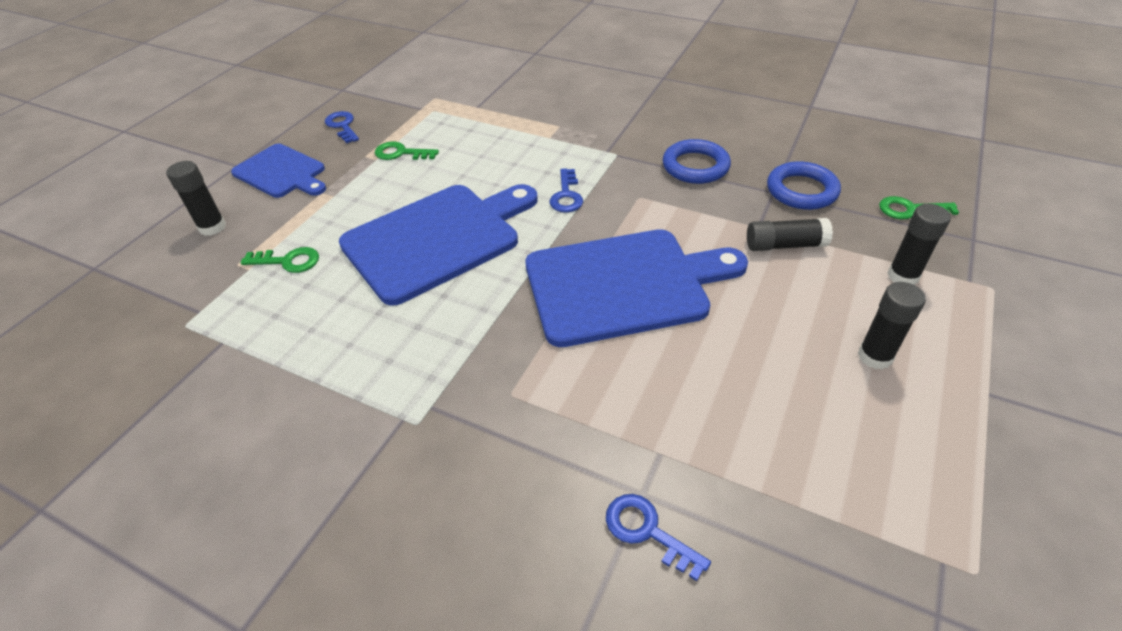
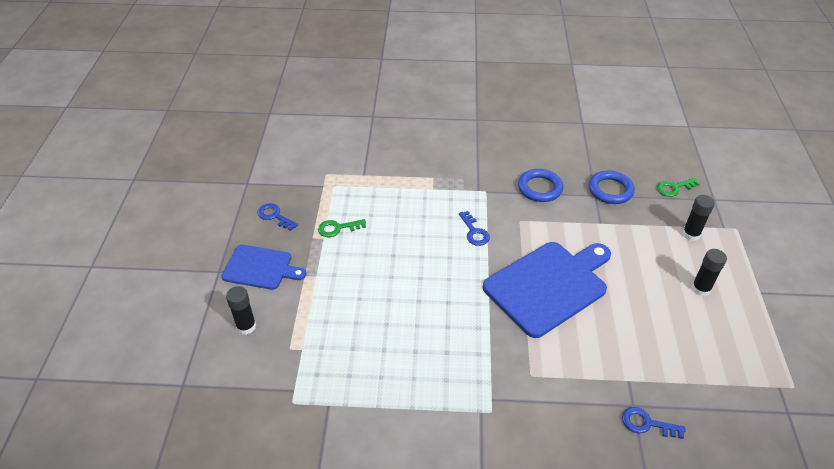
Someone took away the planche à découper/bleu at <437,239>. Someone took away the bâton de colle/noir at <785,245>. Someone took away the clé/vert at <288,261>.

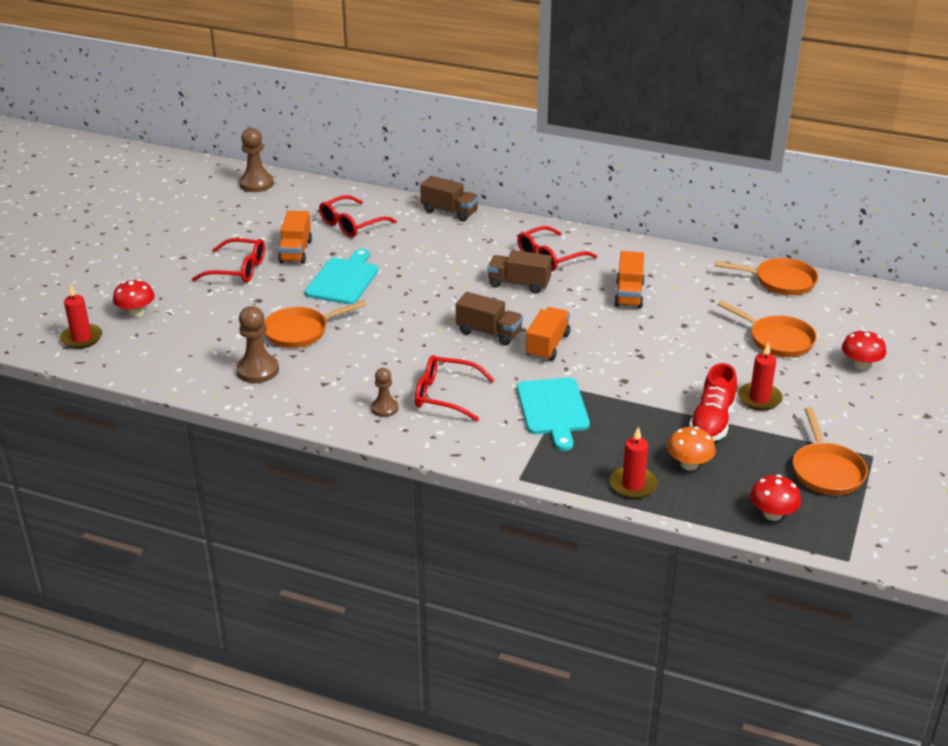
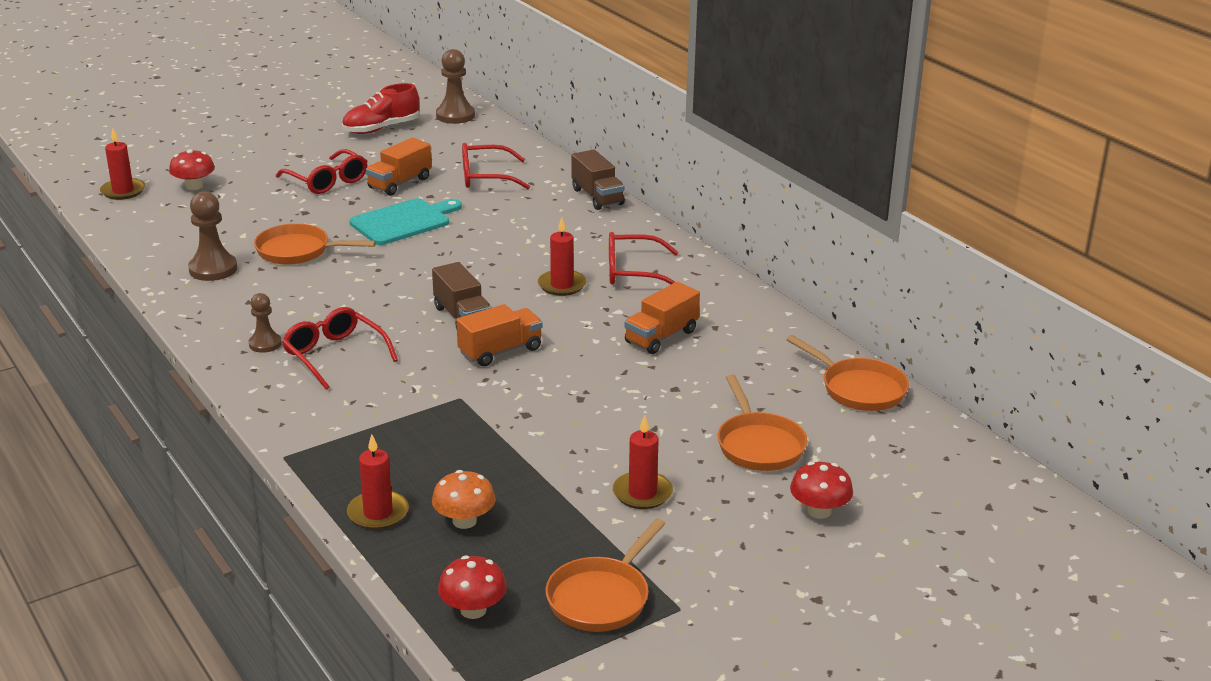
Someone swapped the camion/marron at <519,284> for the bougie/rouge at <562,285>. Someone carried the chaussure/rouge from <712,421> to <381,128>. Someone took away the planche à découper/turquoise at <553,409>.

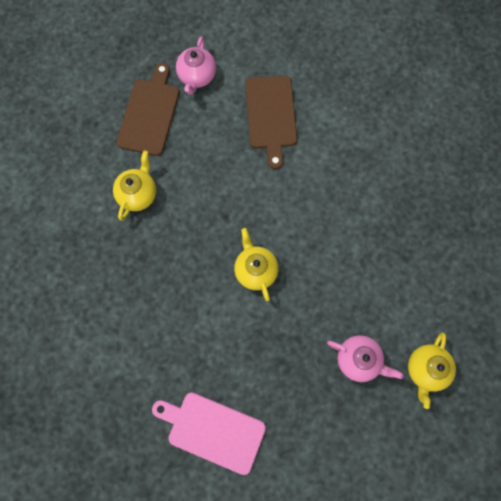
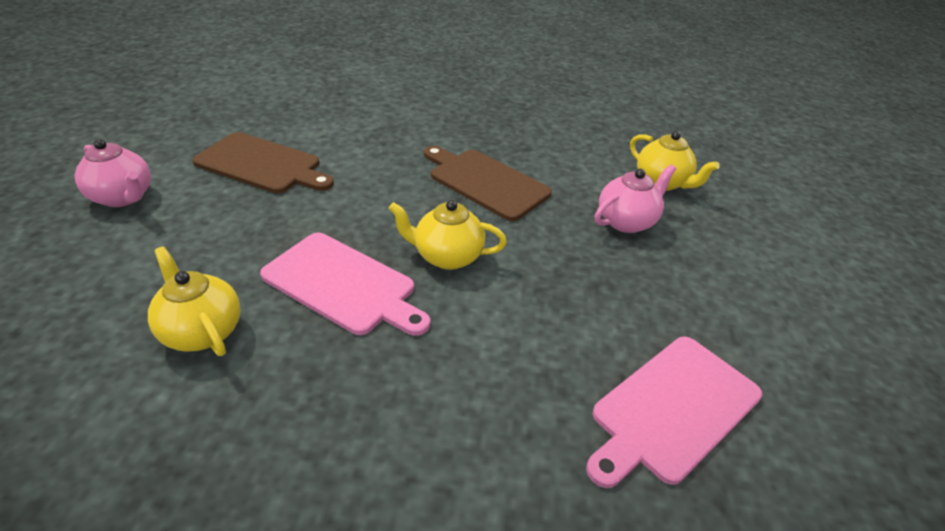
Someone carried the planche à découper/marron from <149,114> to <485,182>. Someone put down the planche à découper/rose at <343,284>.

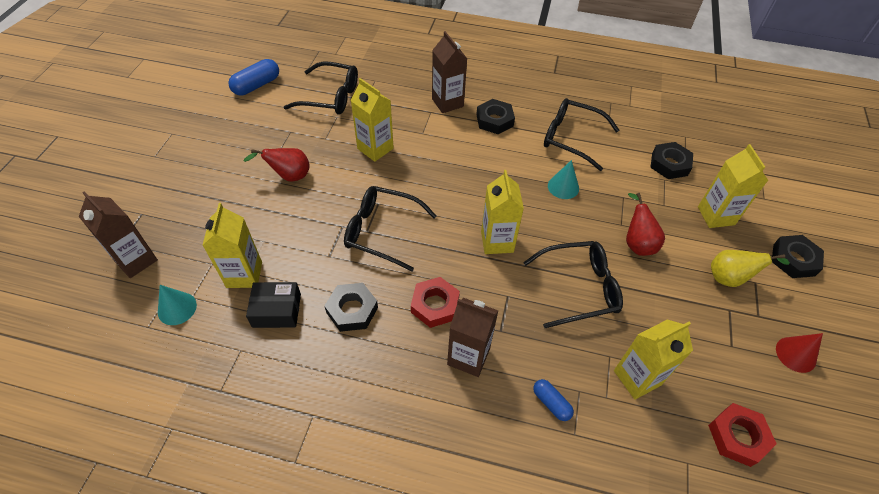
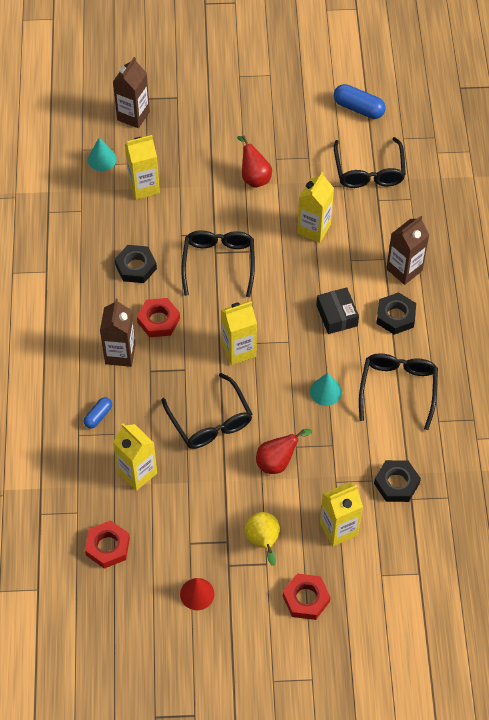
Someone repainted the écrou/noir at <793,260>, which became the écrou/rouge at <306,599>. Someone carried the boîte/noir from <277,310> to <337,316>.

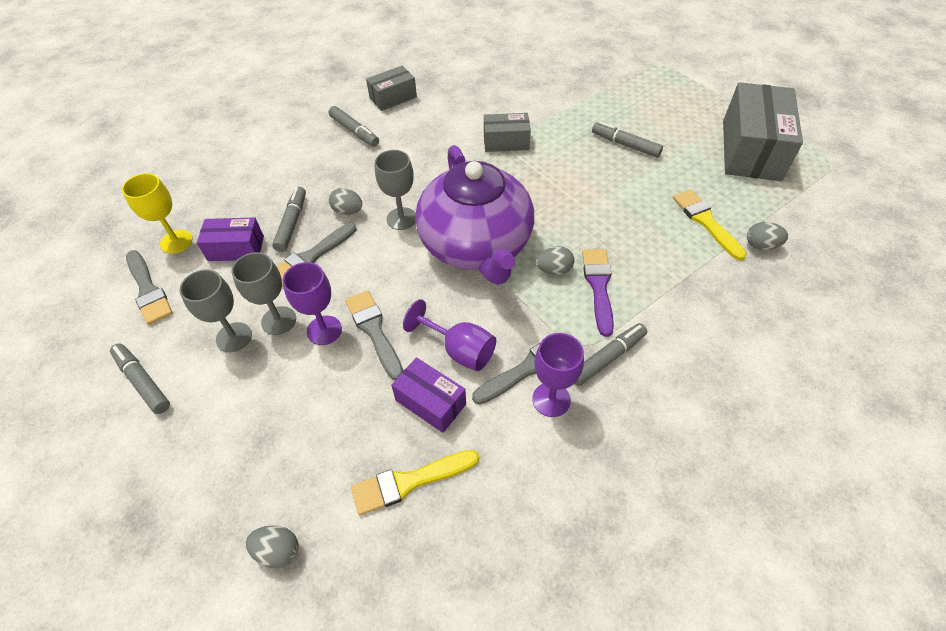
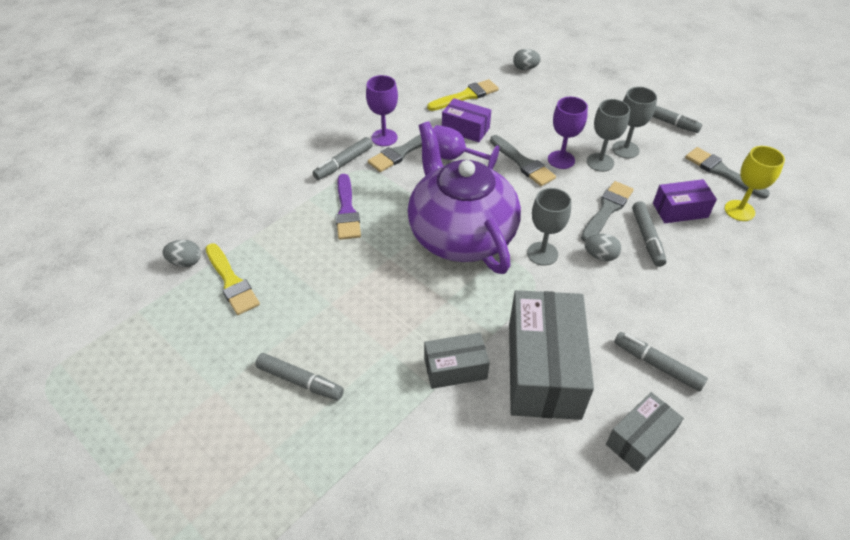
Someone carried the boîte/gris from <751,150> to <543,369>. Someone took away the œuf/gris at <554,270>.

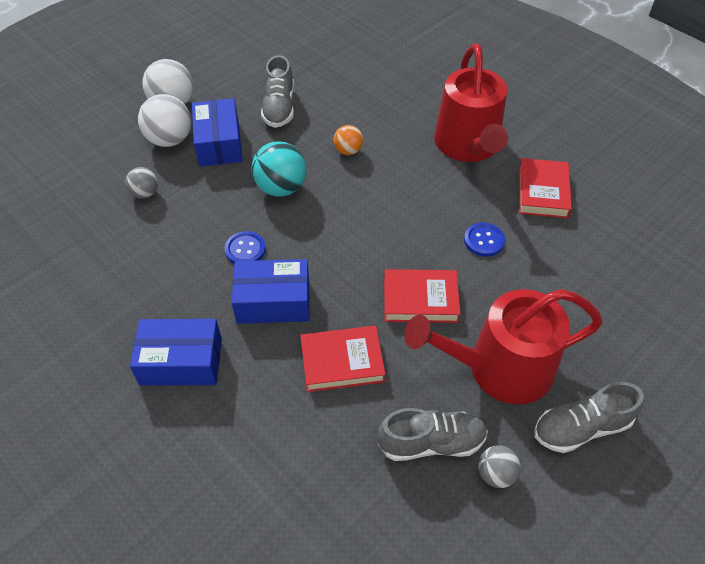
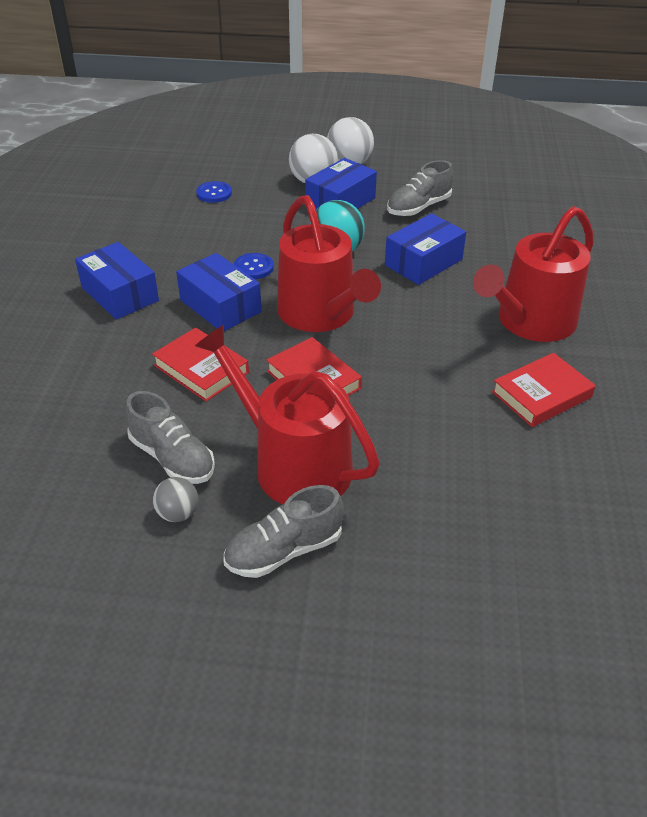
Someone swapped the balle/orange at <348,151> for the boîte/bleu at <423,262>. Someone took away the balle/gris at <145,193>. Someone carried the bouton/bleu from <484,240> to <214,193>. Someone rotated the chaussure/gris at <581,428> by 60 degrees counterclockwise. Someone put down the arrosoir/rouge at <320,314>.

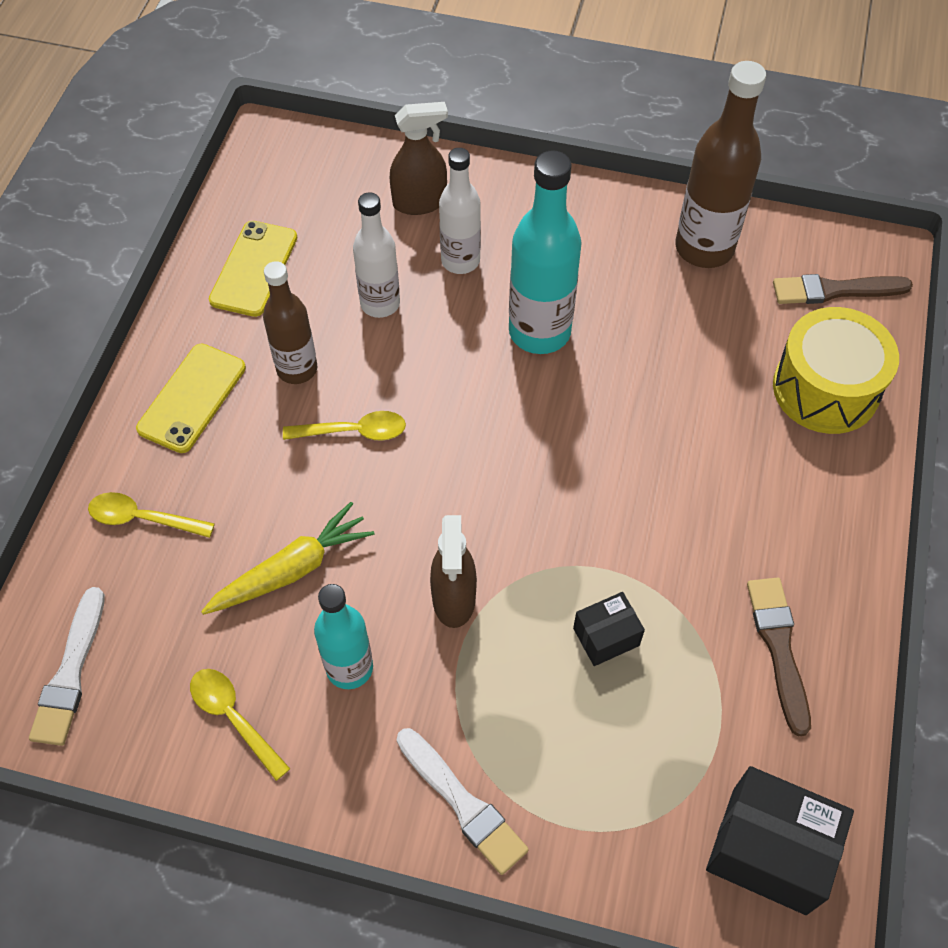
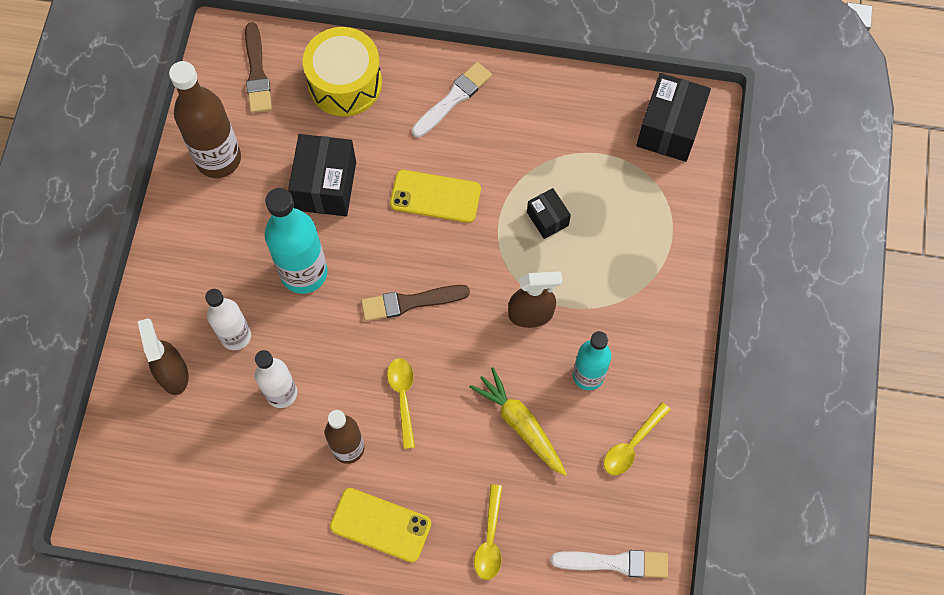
Someone carried the téléphone/jaune from <254,269> to <435,196>. Someone carried the pinceau/marron from <778,647> to <410,302>. Someone carried the pinceau/blanc from <463,803> to <453,99>. Someone put down the boîte/noir at <325,186>.

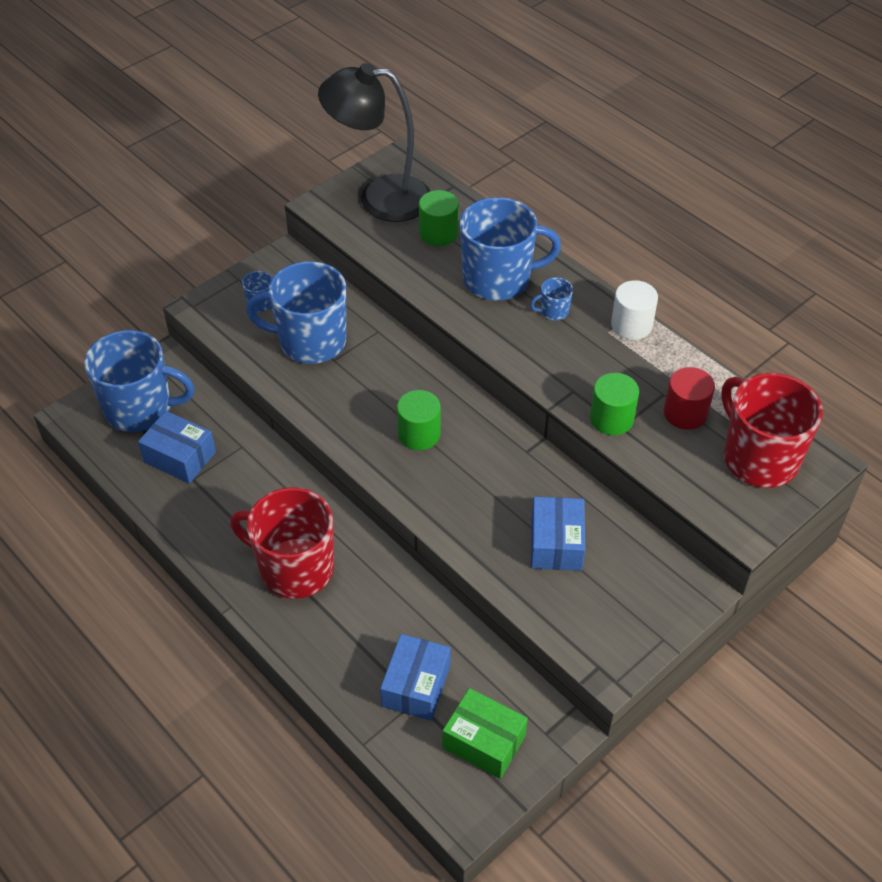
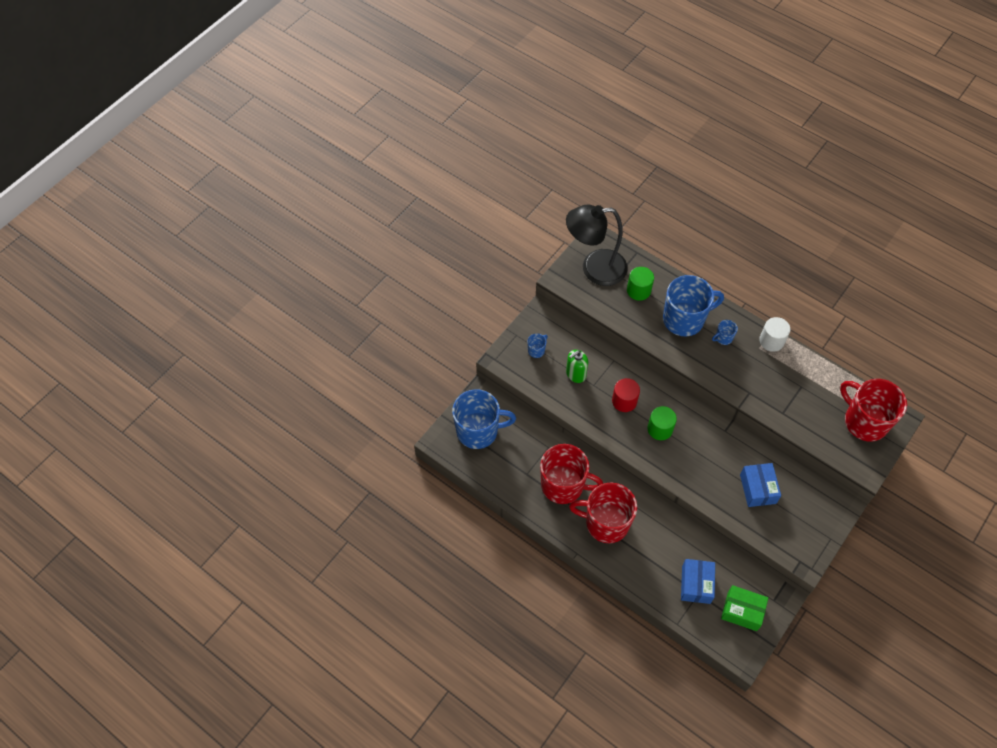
Someone swapped the tasse/bleu at <310,341> for the distributeur de savon/vert at <575,374>. Someone carried the cylindre/rouge from <685,413> to <624,401>. Someone took away the cylindre/vert at <611,419>. Someone took away the boîte/bleu at <180,457>. Someone put down the tasse/rouge at <563,485>.

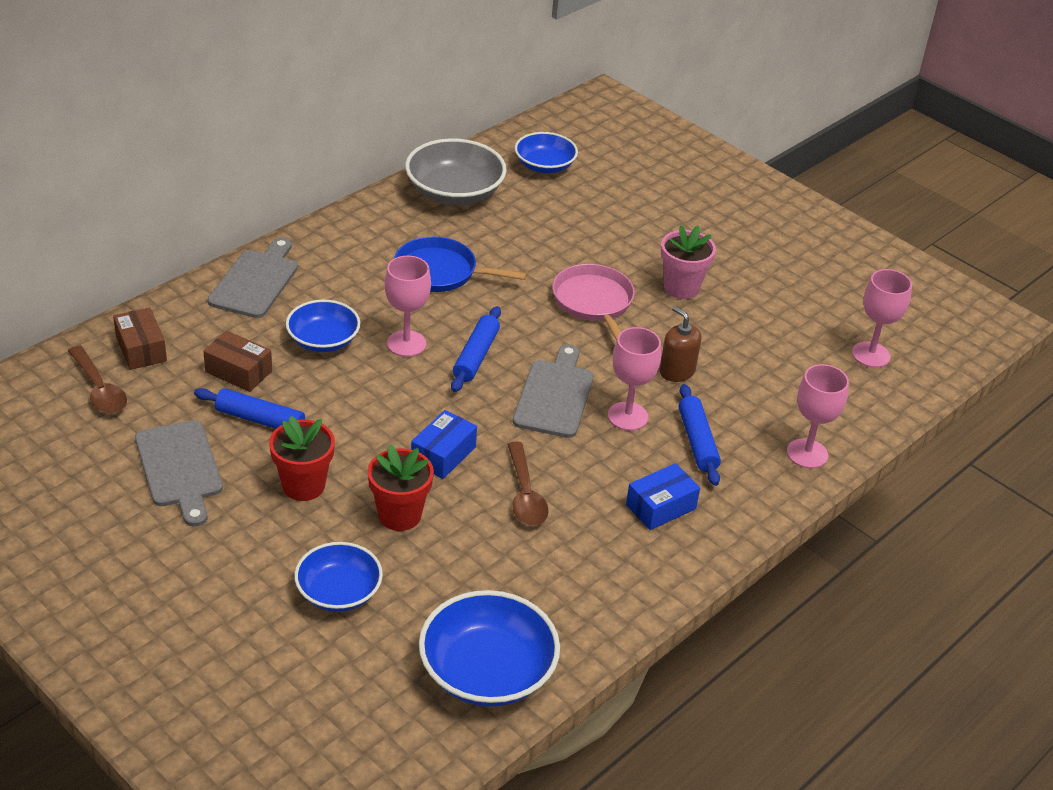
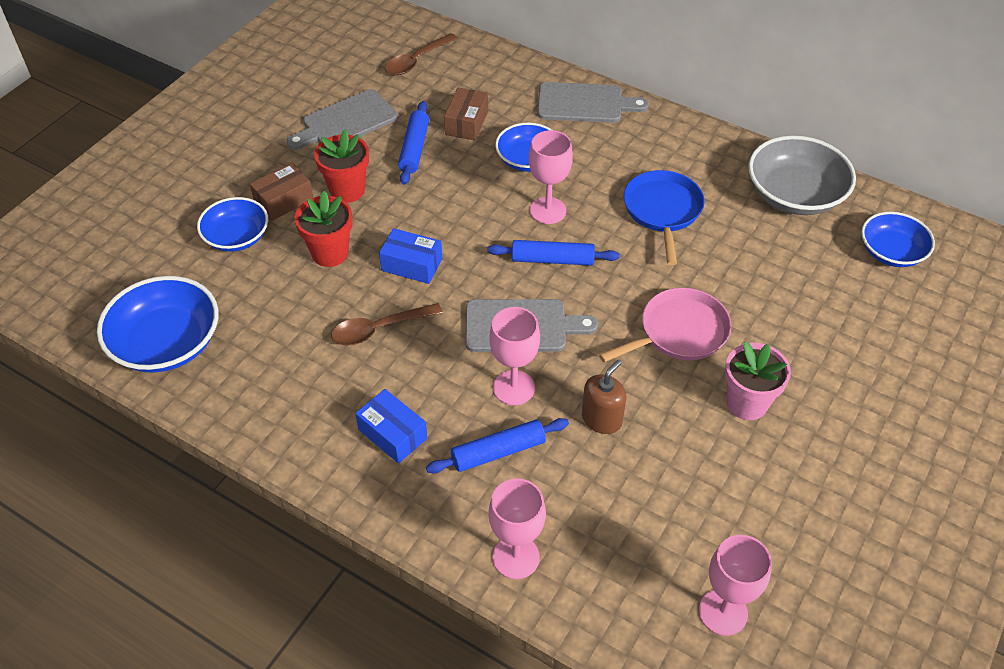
Someone carried the boîte/marron from <141,349> to <284,201>.

